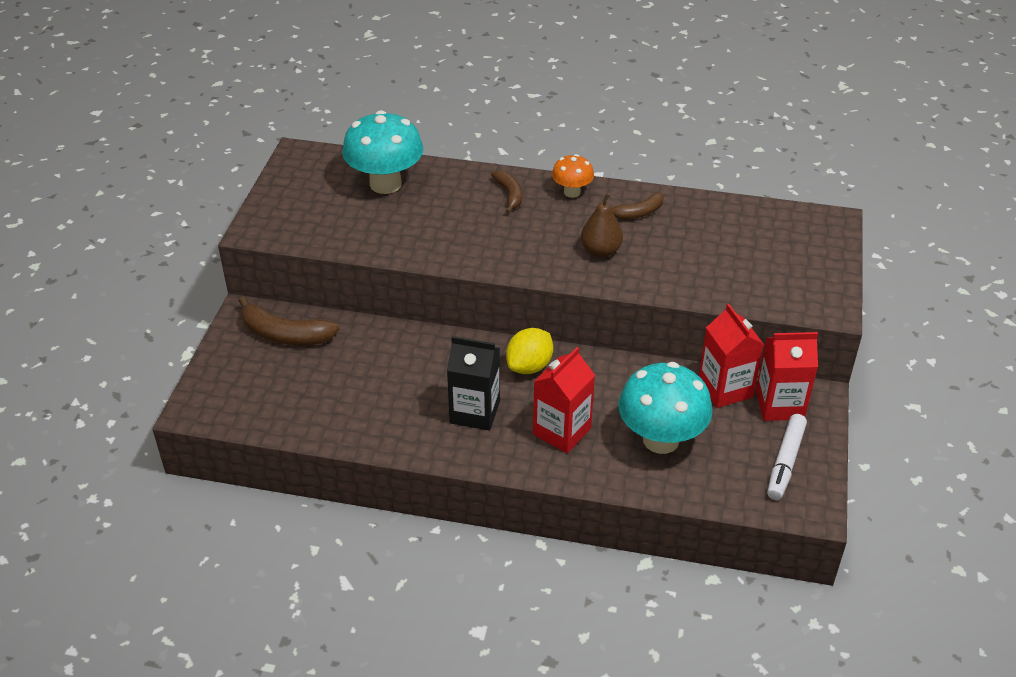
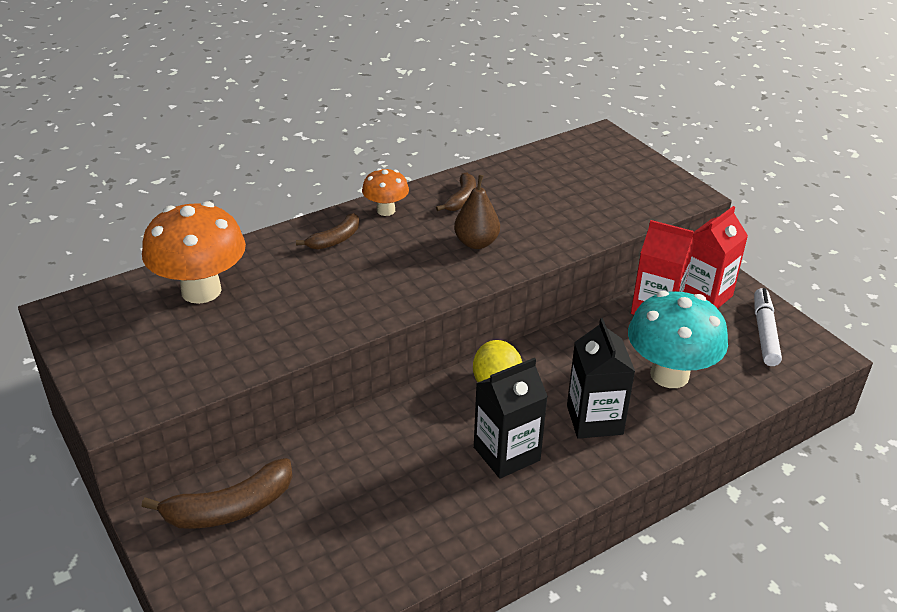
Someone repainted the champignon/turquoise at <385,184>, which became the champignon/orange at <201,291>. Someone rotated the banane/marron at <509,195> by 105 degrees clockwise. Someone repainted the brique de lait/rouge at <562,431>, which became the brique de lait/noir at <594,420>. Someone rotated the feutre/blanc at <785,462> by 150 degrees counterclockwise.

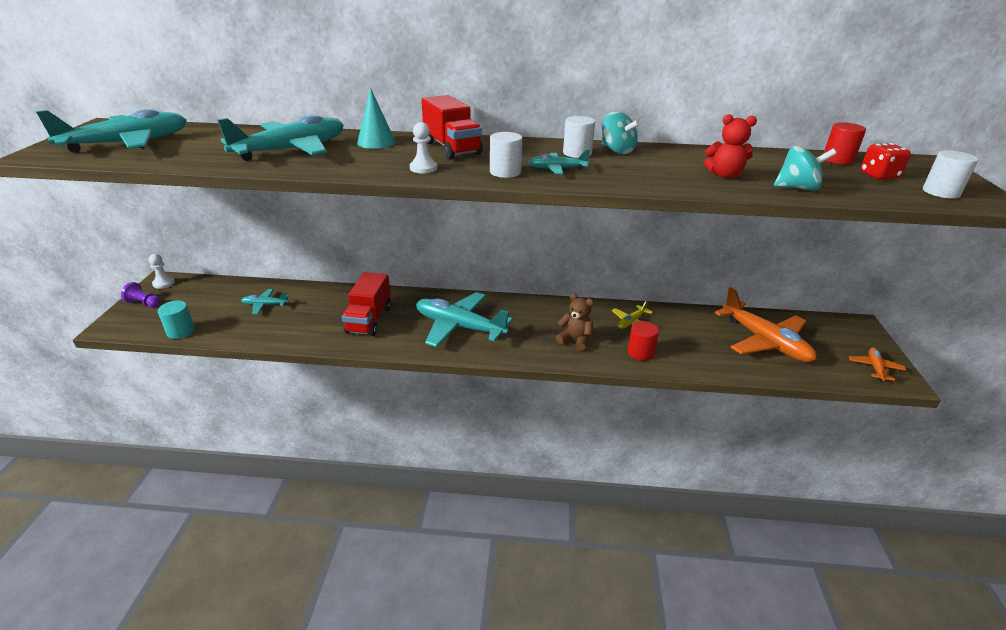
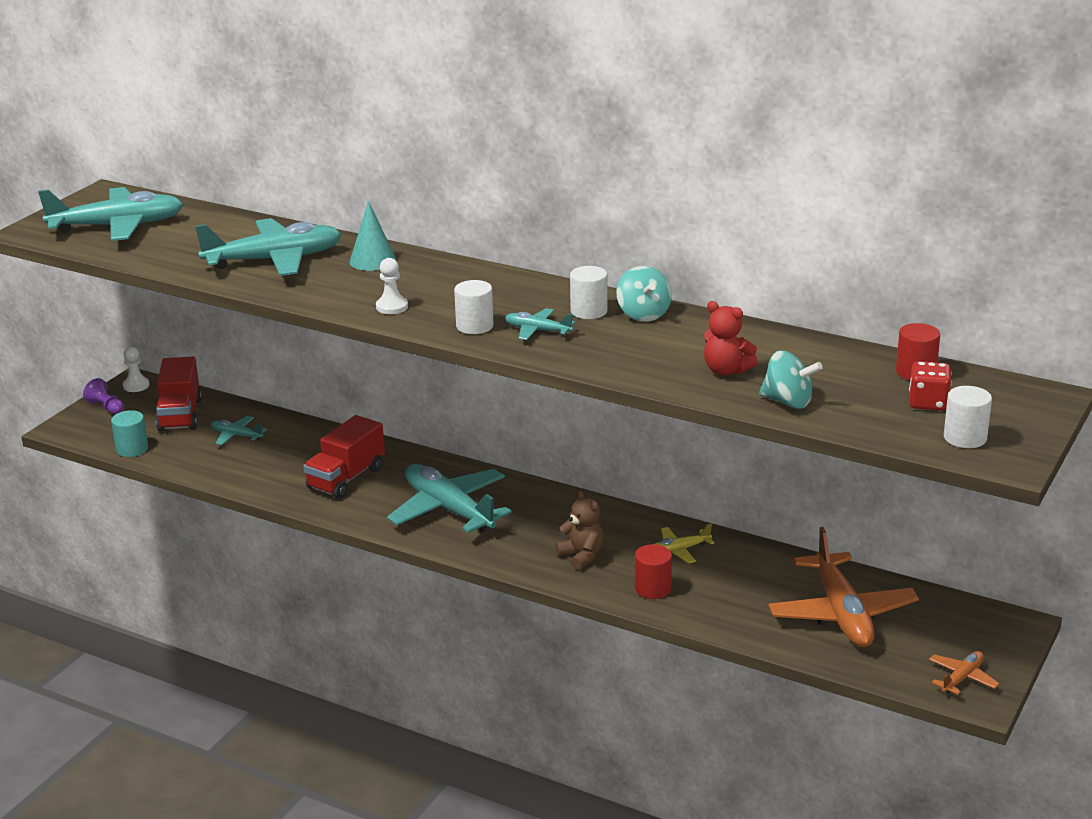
Someone carried the camion/rouge from <451,148> to <180,415>.

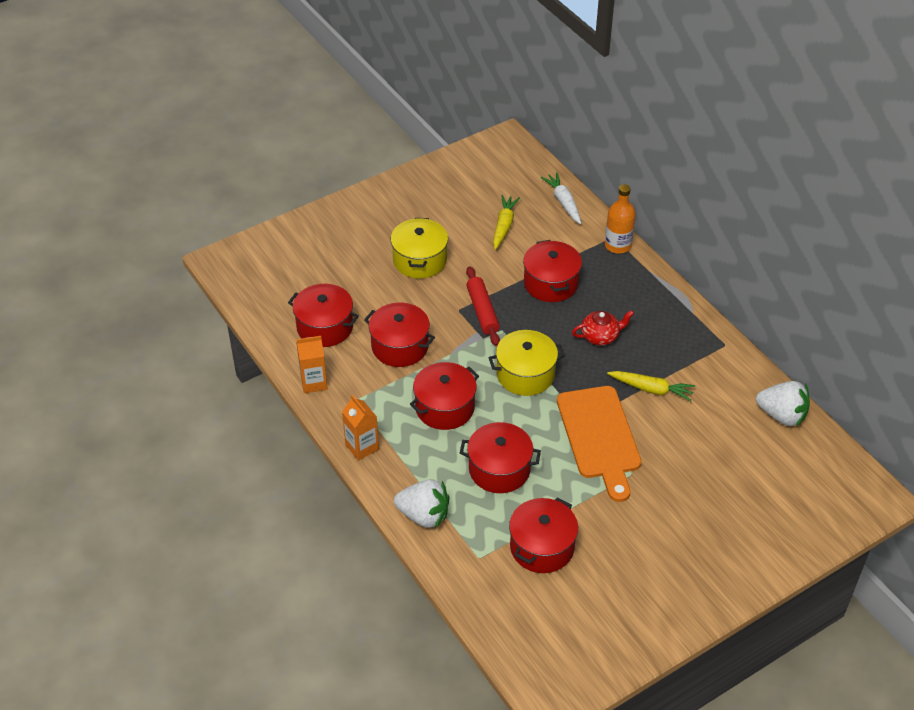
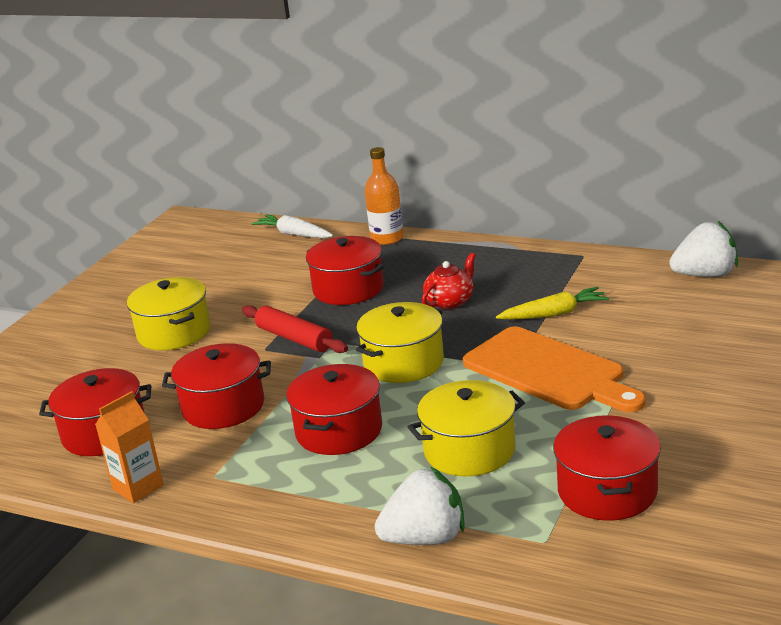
Someone took away the carotte/jaune at <504,226>. Someone took away the brique de lait/orange at <362,447>. Someone repainted the marmite/rouge at <499,469>, which became the marmite/jaune at <469,450>.

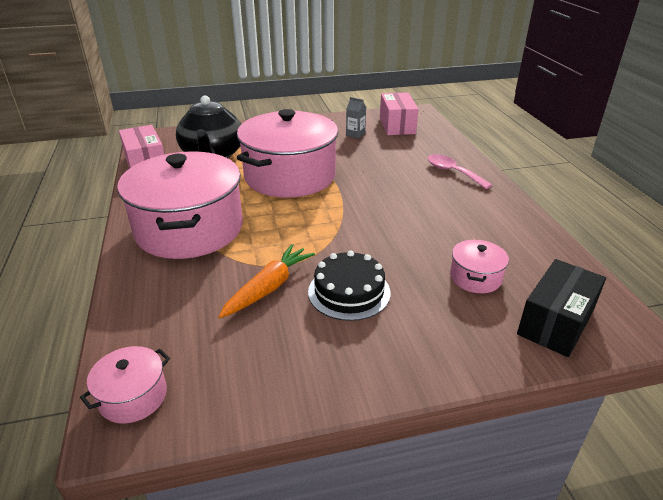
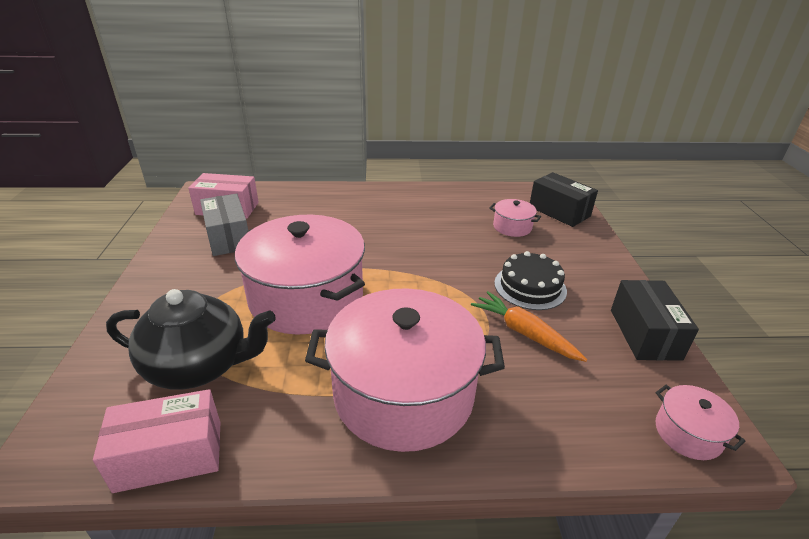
Someone swapped the brique de lait/gris at <355,134> for the boîte/gris at <228,237>. Someone took away the cuillère/rose at <452,172>. Someone put down the boîte/noir at <644,334>.

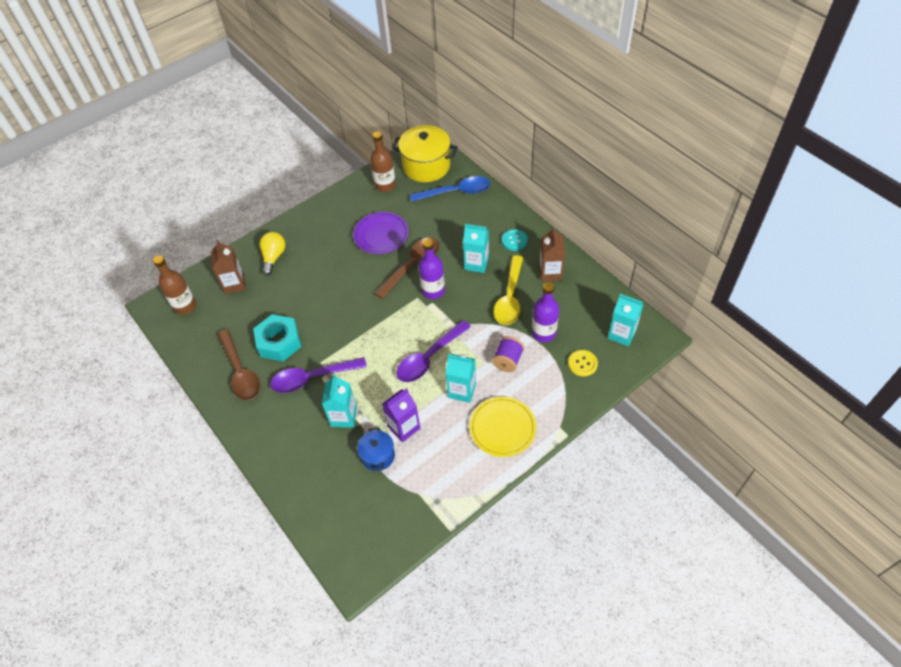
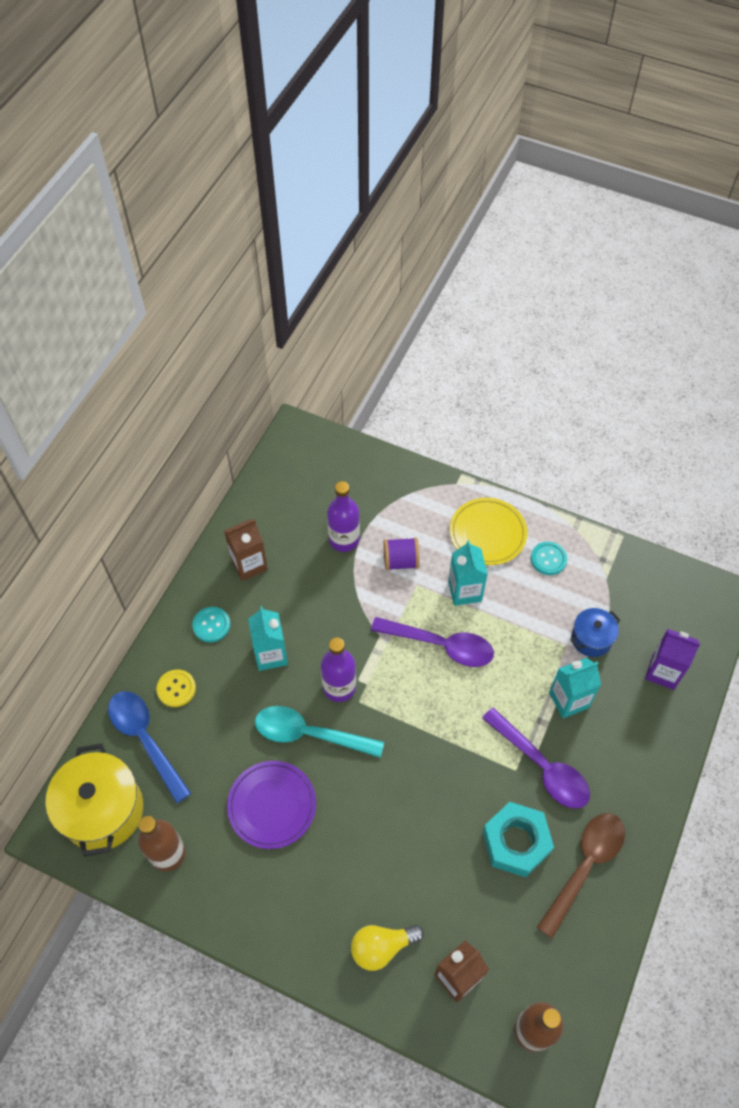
Someone repainted the cuillère/marron at <412,265>, which became the cuillère/turquoise at <309,734>. Someone took away the cuillère/jaune at <510,298>. Someone took away the brique de lait/turquoise at <621,334>. Someone carried the bouton/jaune from <582,363> to <176,689>. Someone carried the brique de lait/violet from <404,427> to <663,672>. Someone put down the bouton/turquoise at <548,559>.

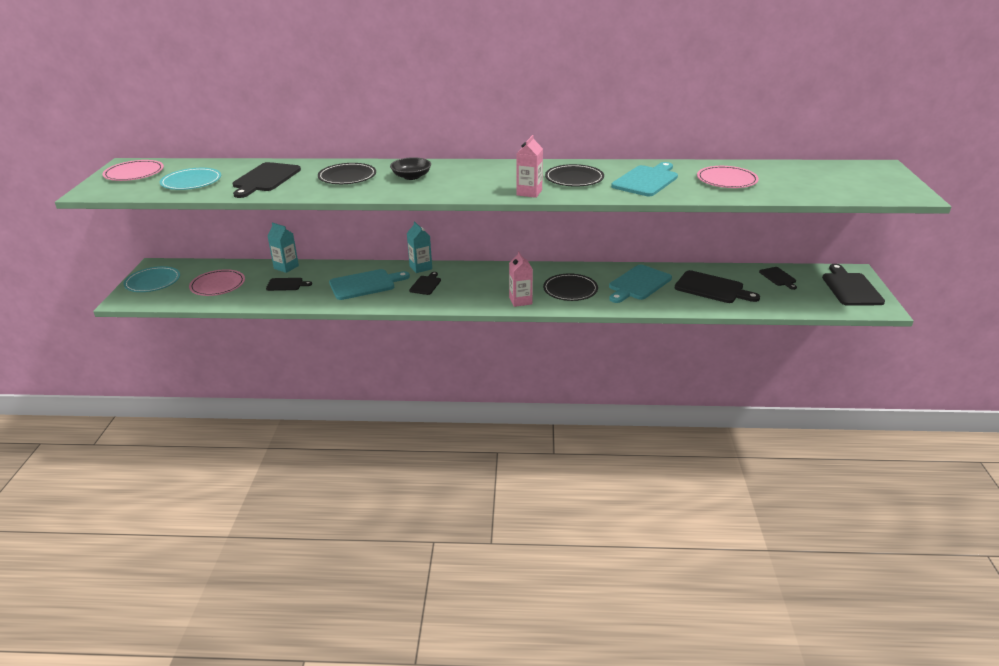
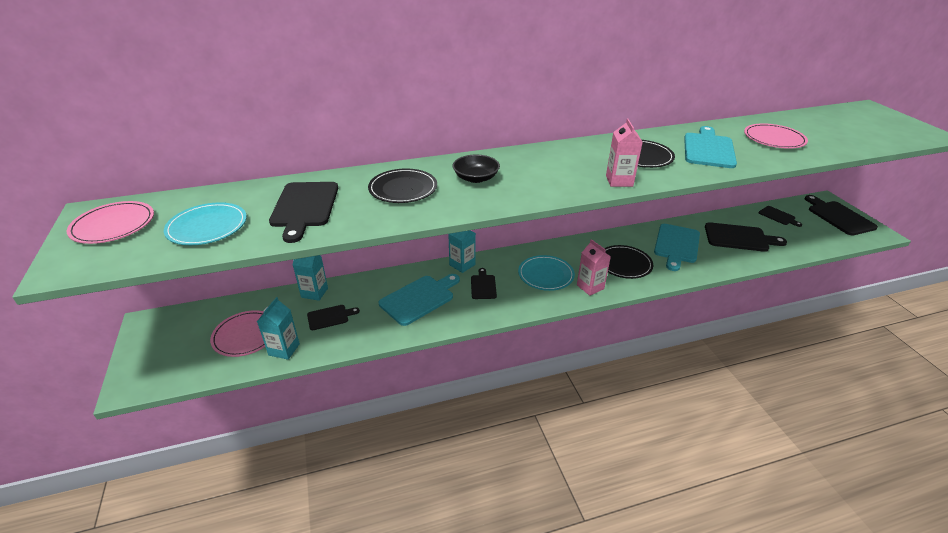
Someone carried the assiette/turquoise from <153,282> to <546,275>. Someone put down the brique de lait/turquoise at <284,349>.

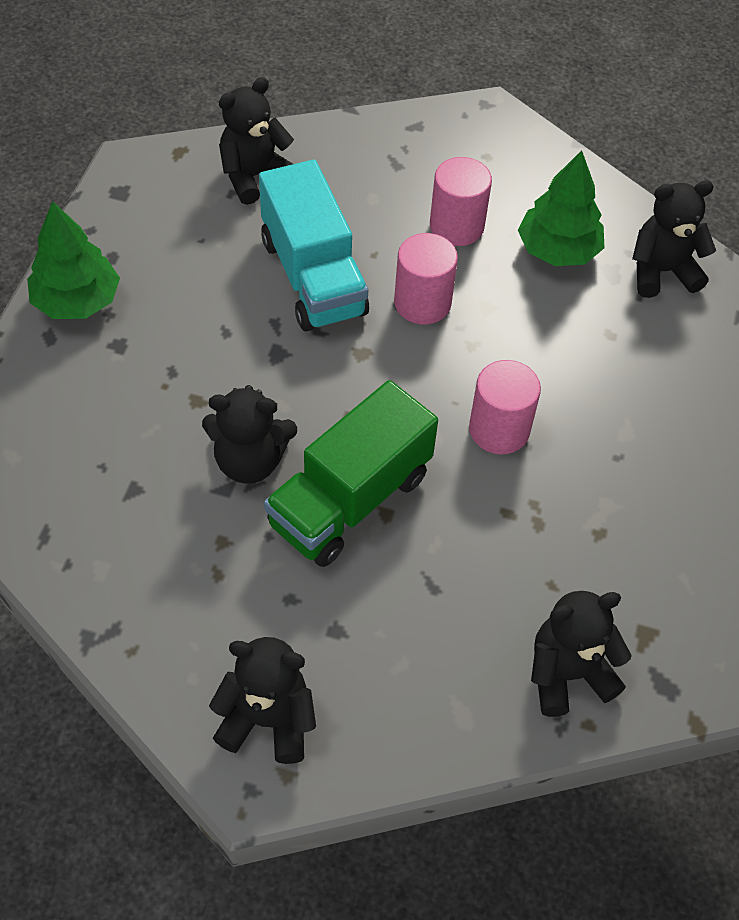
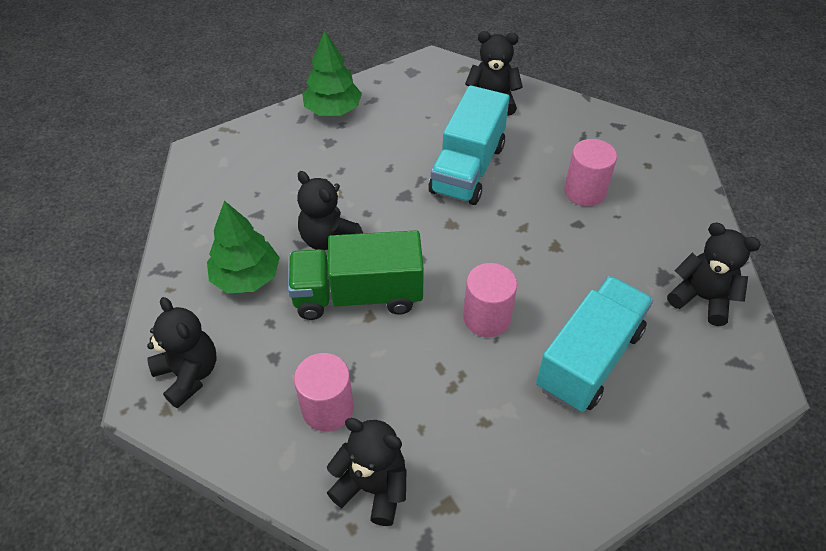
Someone carried the arbre/vert from <558,250> to <246,277>. Someone carried the cylindre/rose from <422,303> to <327,408>. Someone put down the camion/turquoise at <589,359>.

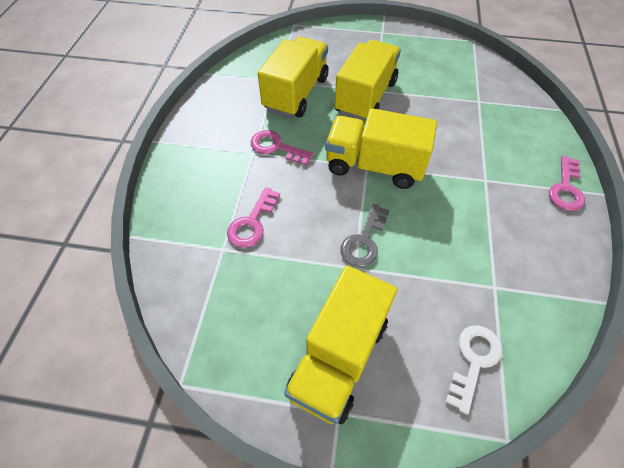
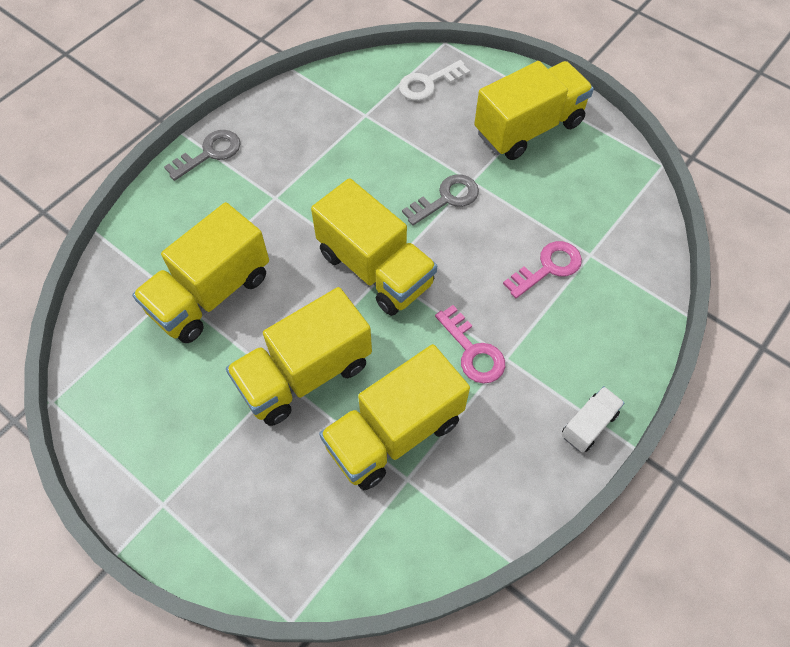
Someone repainted the clé/rose at <565,188>, which became the clé/gris at <210,153>. Someone put down the camion/jaune at <211,294>. Someone put down the camion/blanc at <588,425>.

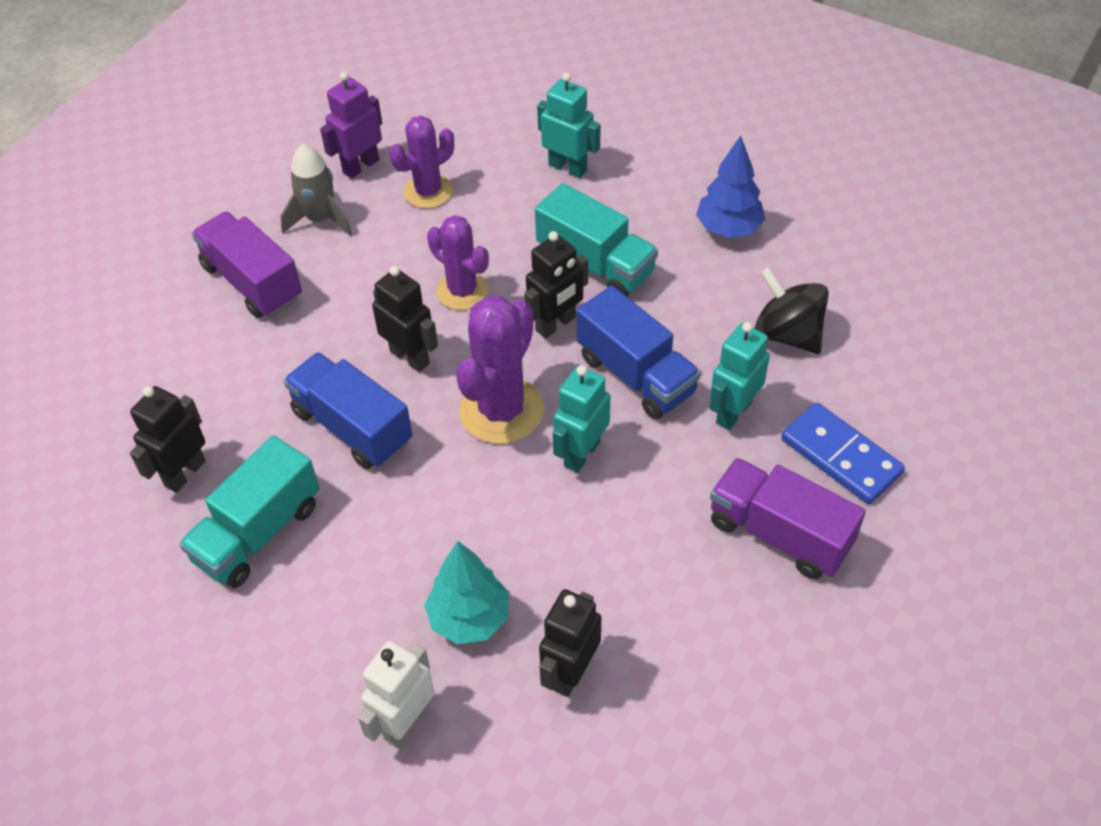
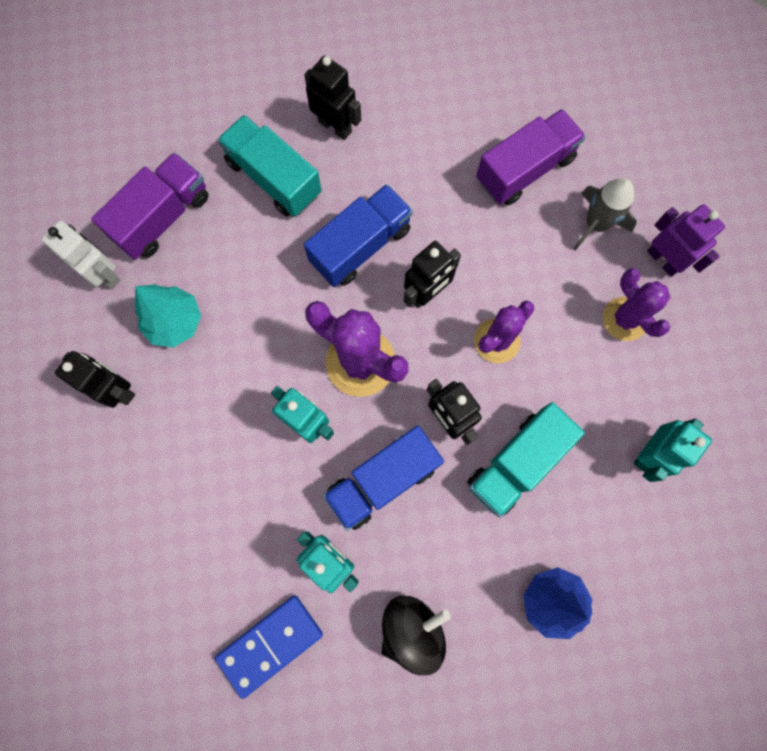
Someone carried the camion/violet from <779,534> to <162,217>.

